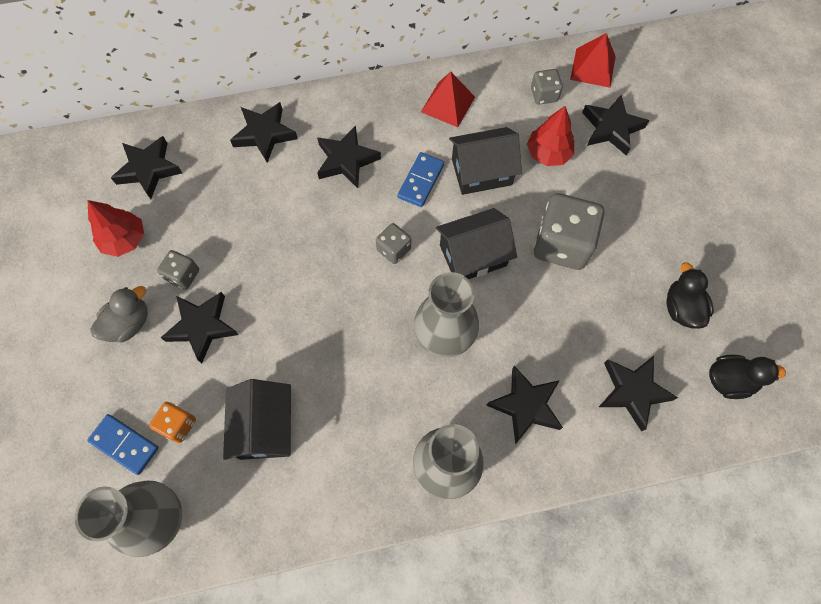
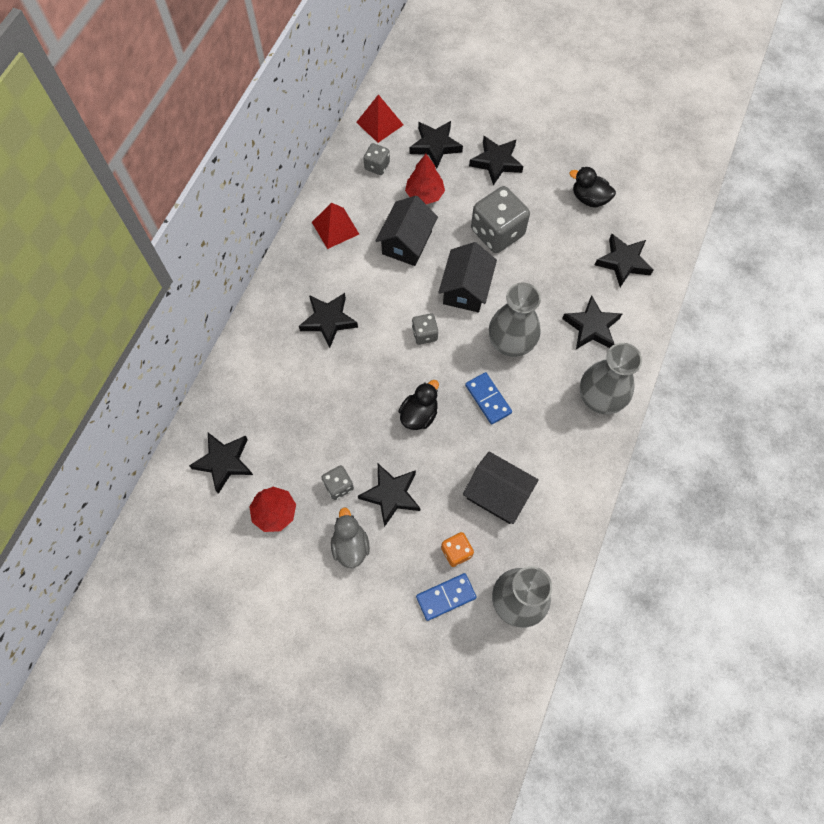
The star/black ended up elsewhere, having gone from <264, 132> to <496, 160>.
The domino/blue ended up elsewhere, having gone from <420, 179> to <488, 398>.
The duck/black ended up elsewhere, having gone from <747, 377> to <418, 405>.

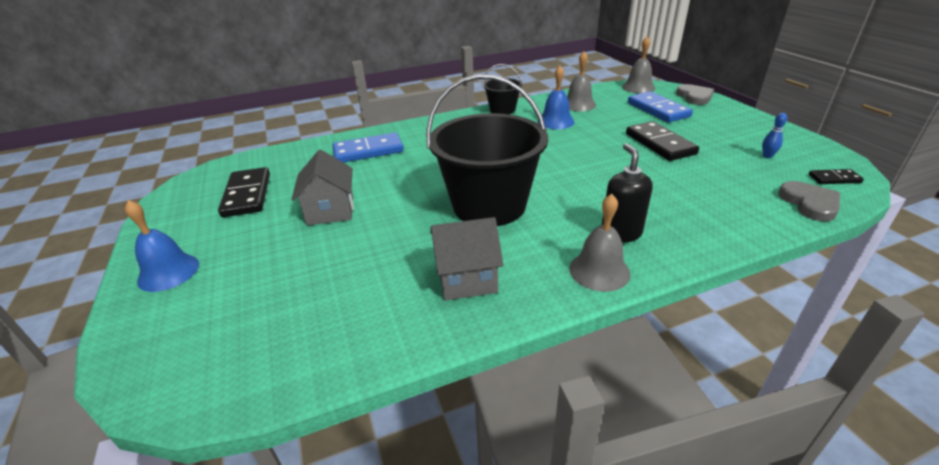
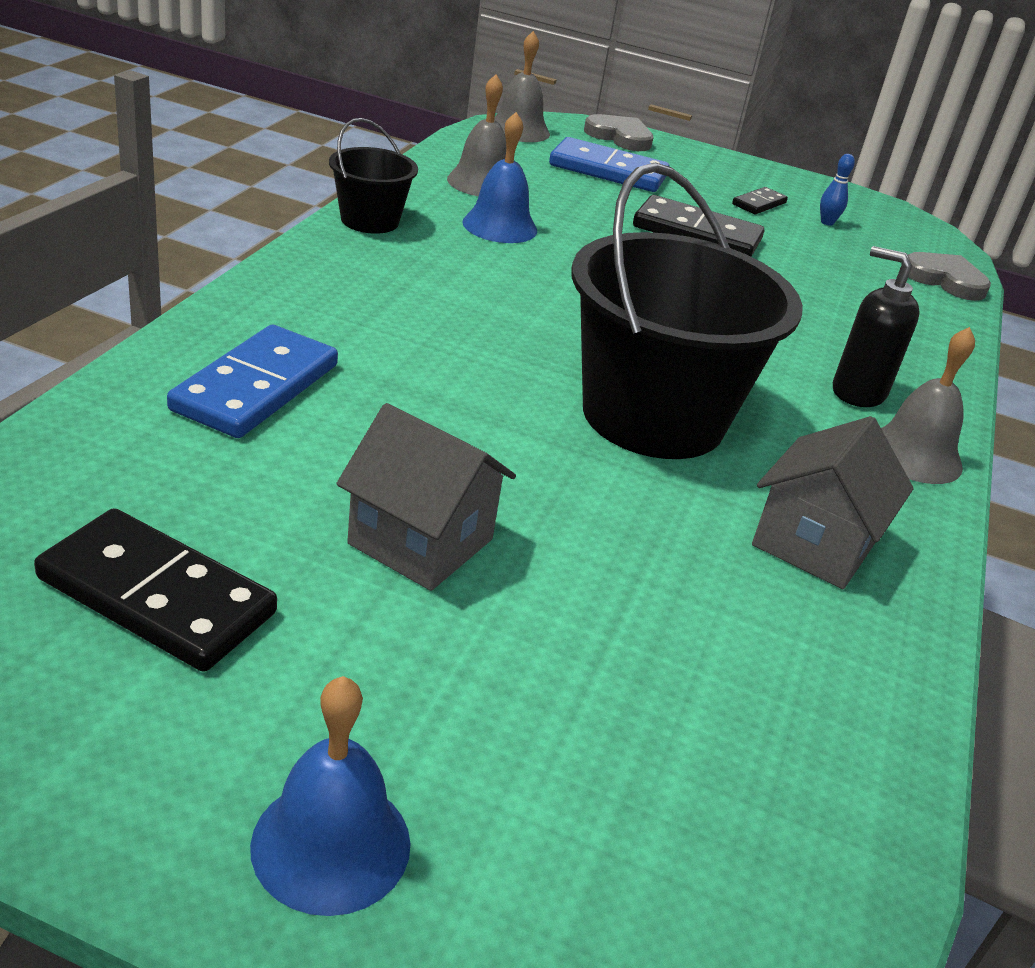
The domino/black ended up elsewhere, having gone from <836, 176> to <760, 200>.

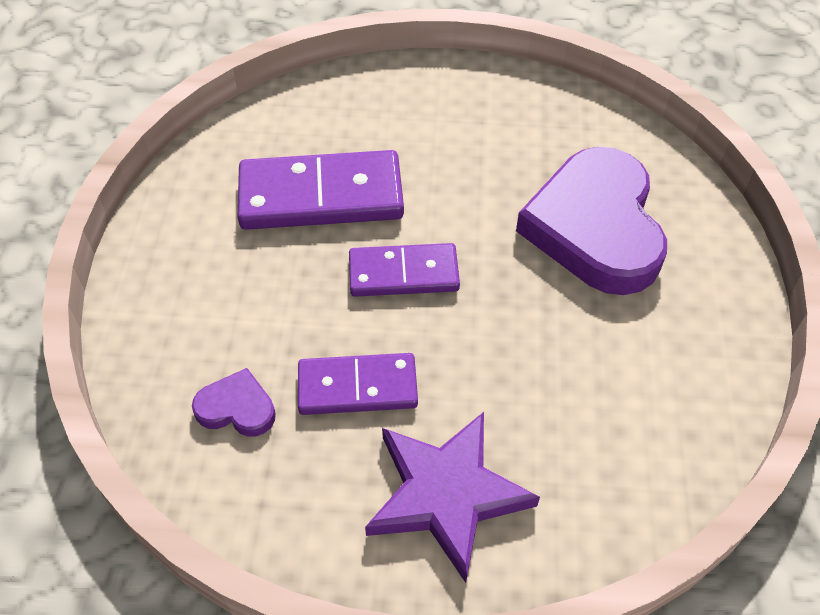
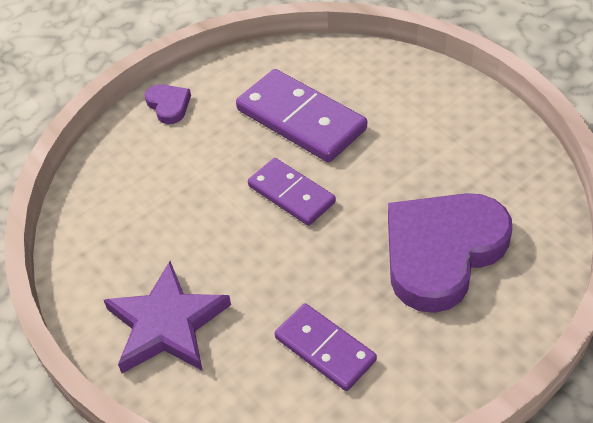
The heart/purple ended up elsewhere, having gone from <234, 402> to <168, 104>.
The domino/purple ended up elsewhere, having gone from <358, 384> to <325, 347>.

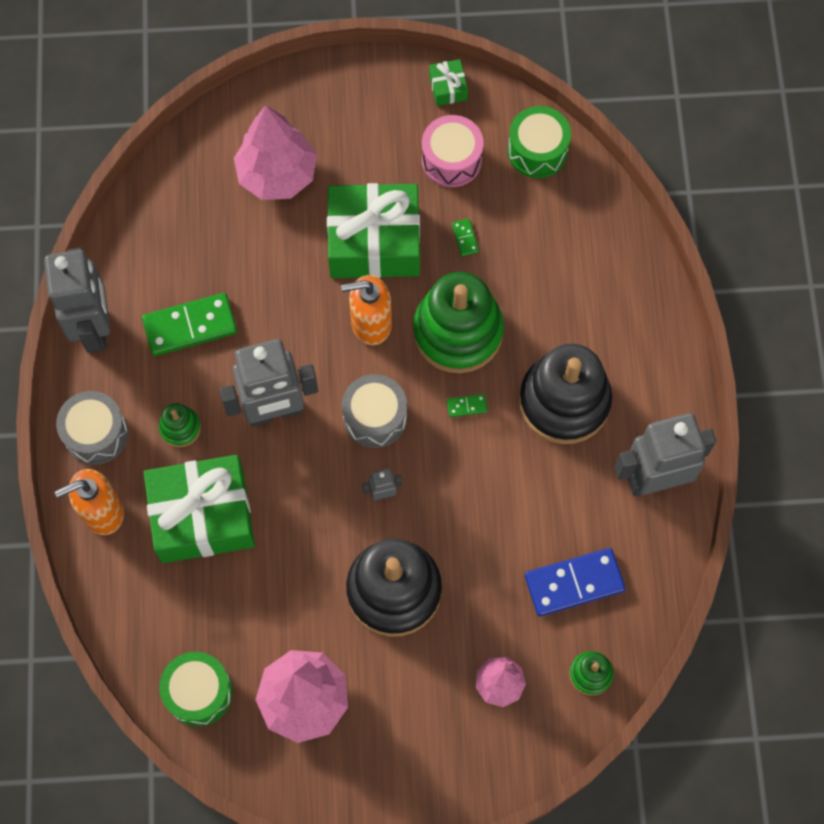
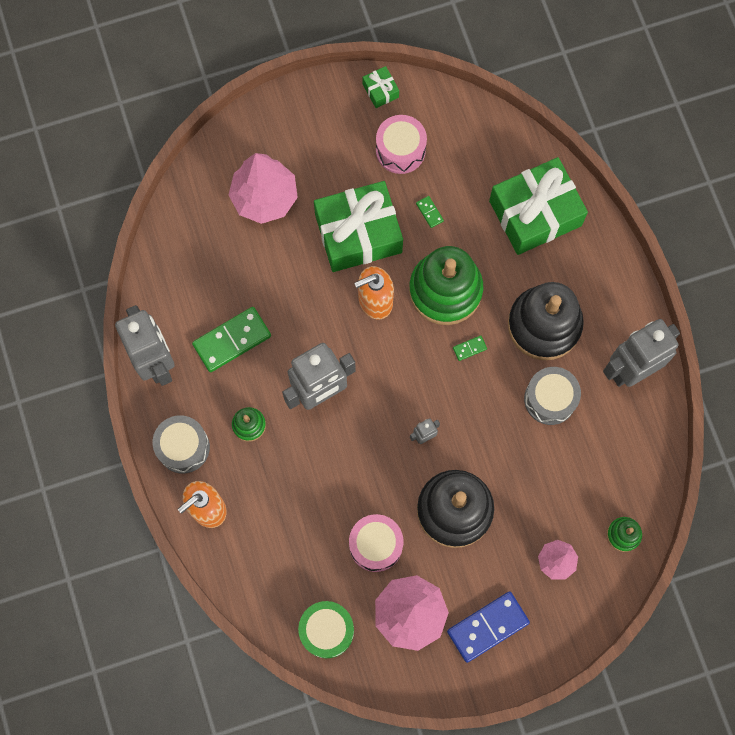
The gift/green ended up elsewhere, having gone from <199, 509> to <538, 206>.
The drum/grey ended up elsewhere, having gone from <374, 411> to <552, 396>.
The second view lost the drum/green at <539, 142>.
The domino/blue ended up elsewhere, having gone from <575, 582> to <488, 627>.
The second view gained the drum/pink at <376, 543>.

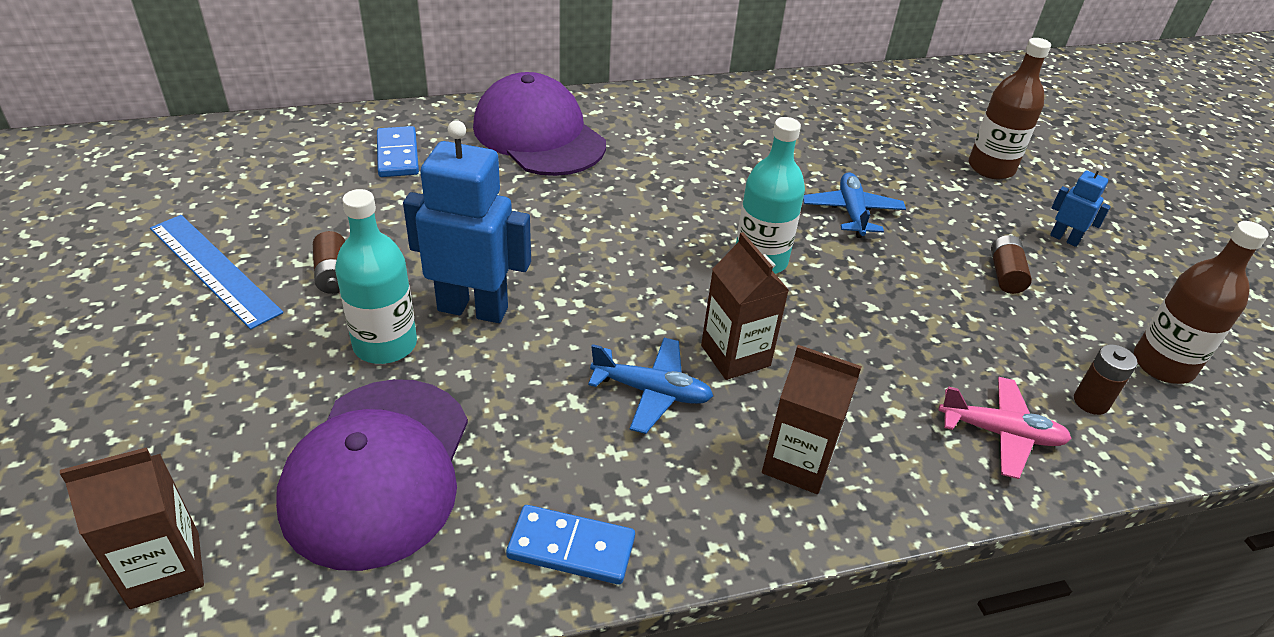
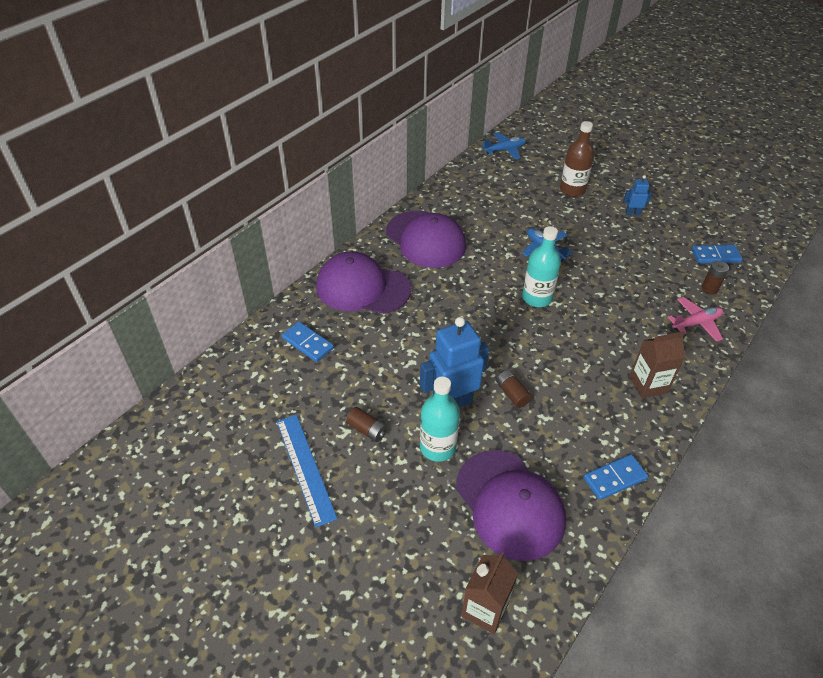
The ruler/blue at <216, 272> ended up facing another way, 60 degrees clockwise from before.
The plane/blue ended up elsewhere, having gone from <650, 386> to <504, 145>.
The second view lost the carton/brown at <745, 306>.
The battery/brown ended up elsewhere, having gone from <1011, 264> to <514, 389>.
Where the bottle/brown stood at <1201, 302>, the domino/blue came to stand at <717, 254>.
The second view gained the cap/purple at <426, 239>.

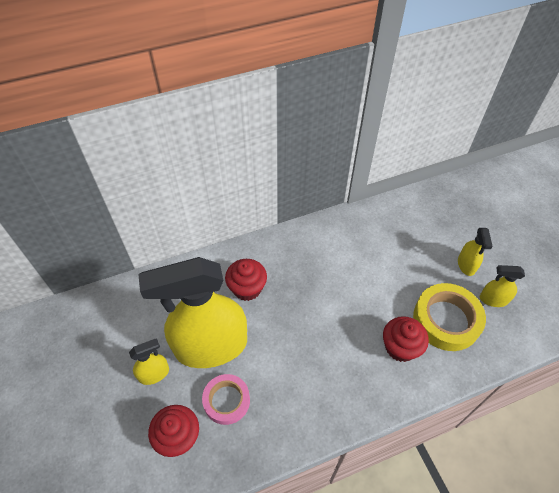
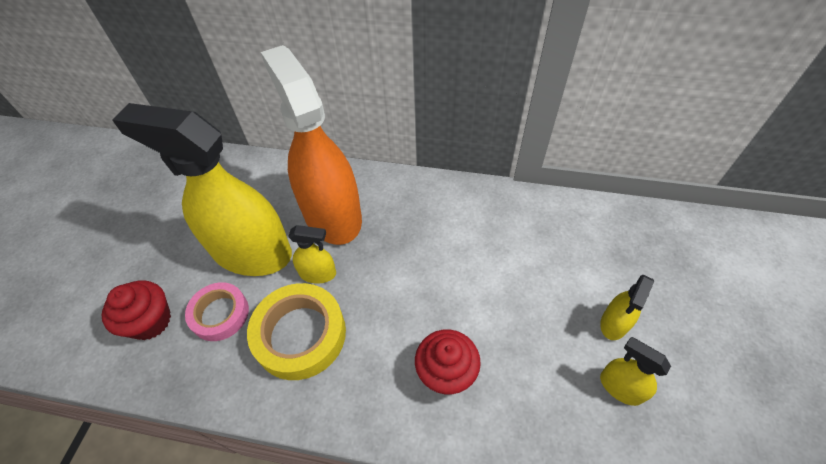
The spray bottle/yellow ended up elsewhere, having gone from <149, 361> to <312, 254>.
Where the cupcake/red stood at <246, 280>, the spray bottle/orange came to stand at <311, 145>.
The tape/yellow ended up elsewhere, having gone from <449, 317> to <296, 331>.

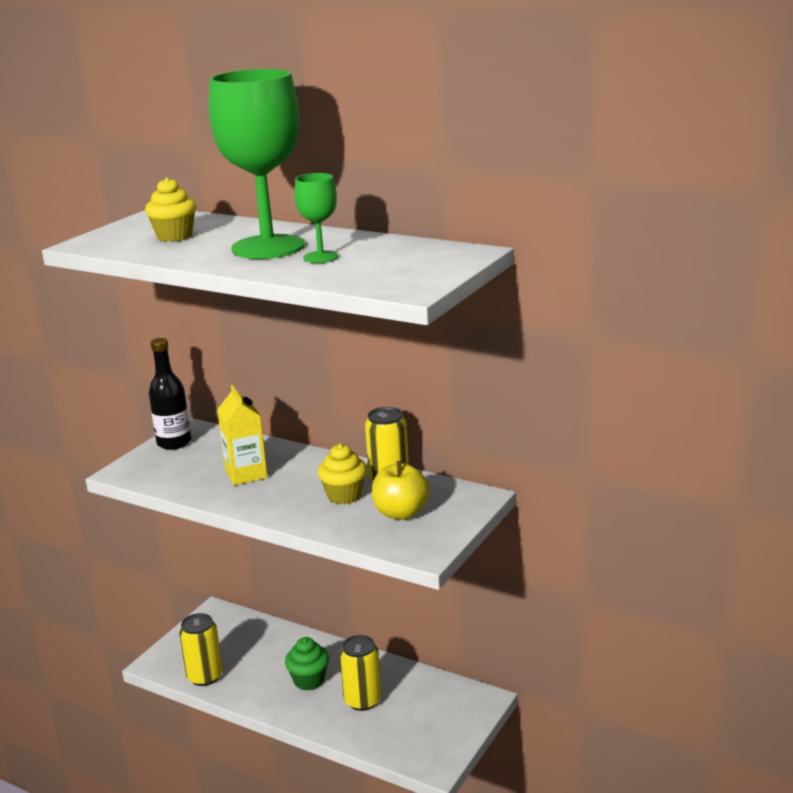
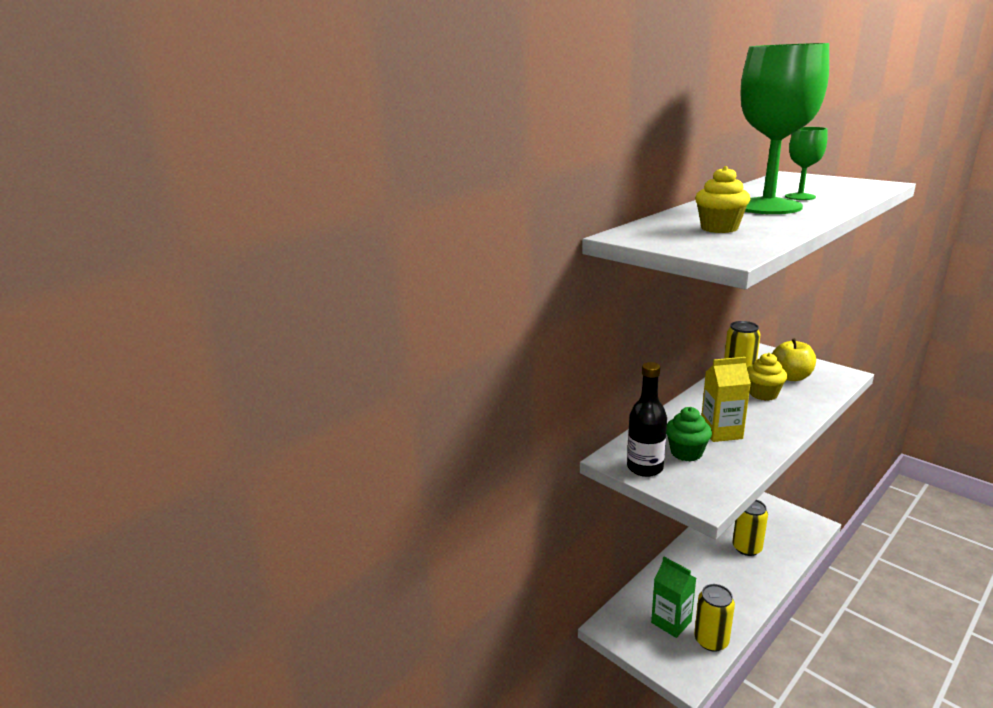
The cupcake/green ended up elsewhere, having gone from <307, 663> to <689, 434>.
The second view gained the carton/green at <673, 597>.

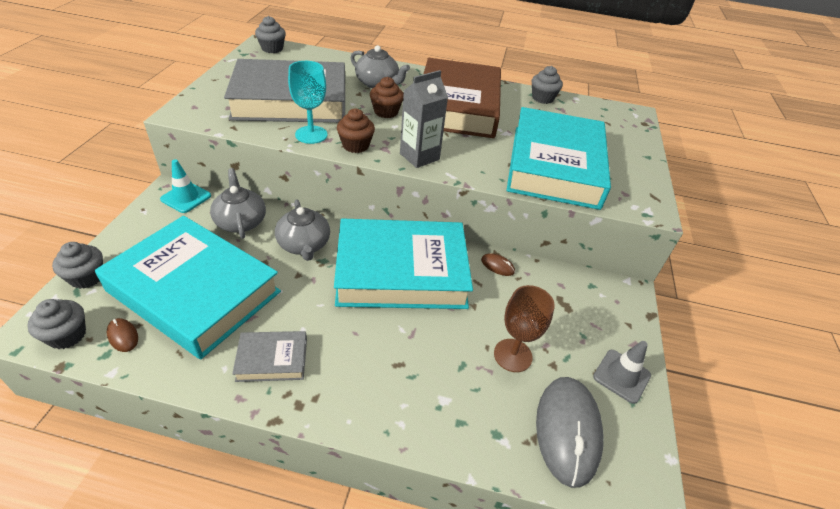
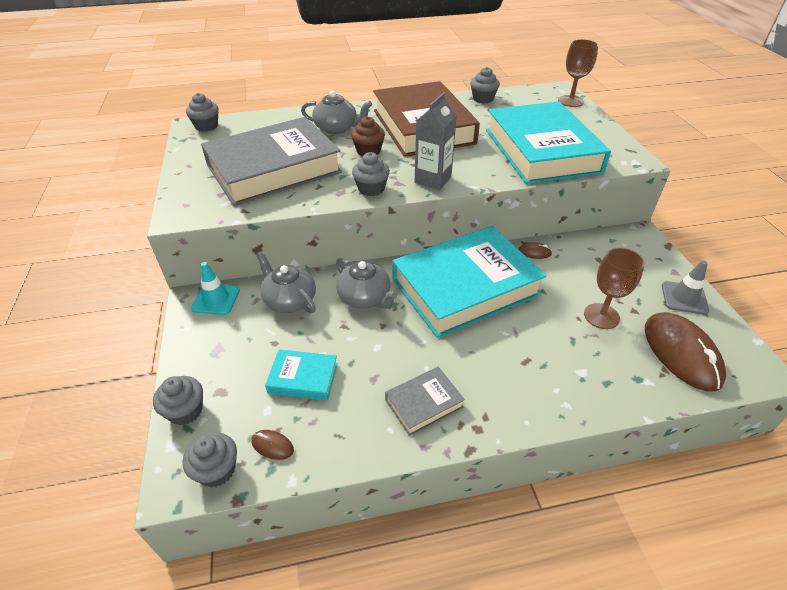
The size of the book/turquoise at <188, 287> changed by a factor of 0.43.
The second view lost the goblet/turquoise at <307, 102>.
What was the cupcake/brown at <356, 131> turned into the cupcake/grey at <371, 174>.
What was the mouse/grey at <570, 432> turned into the mouse/brown at <685, 352>.
The second view gained the goblet/brown at <578, 73>.

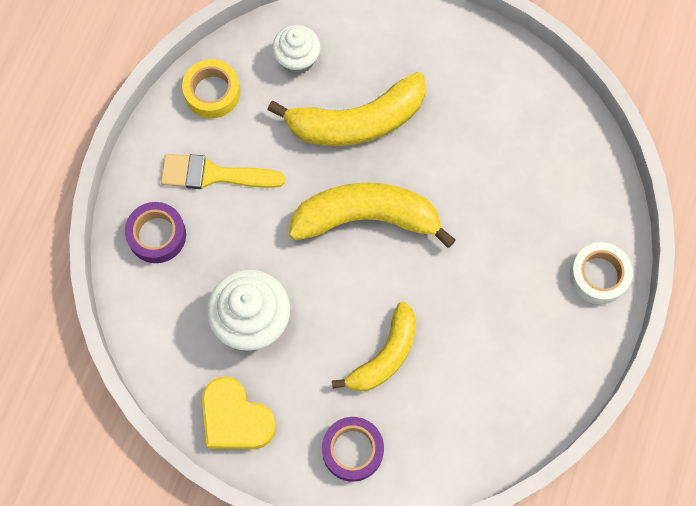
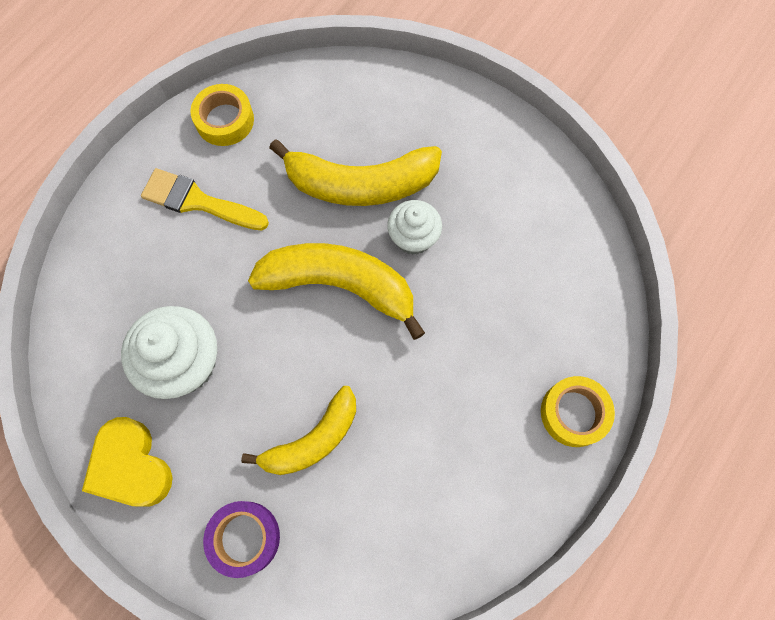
The second view lost the tape/purple at <155, 232>.
The cupcake/white ended up elsewhere, having gone from <296, 49> to <414, 227>.
What was the tape/white at <601, 273> turned into the tape/yellow at <578, 411>.

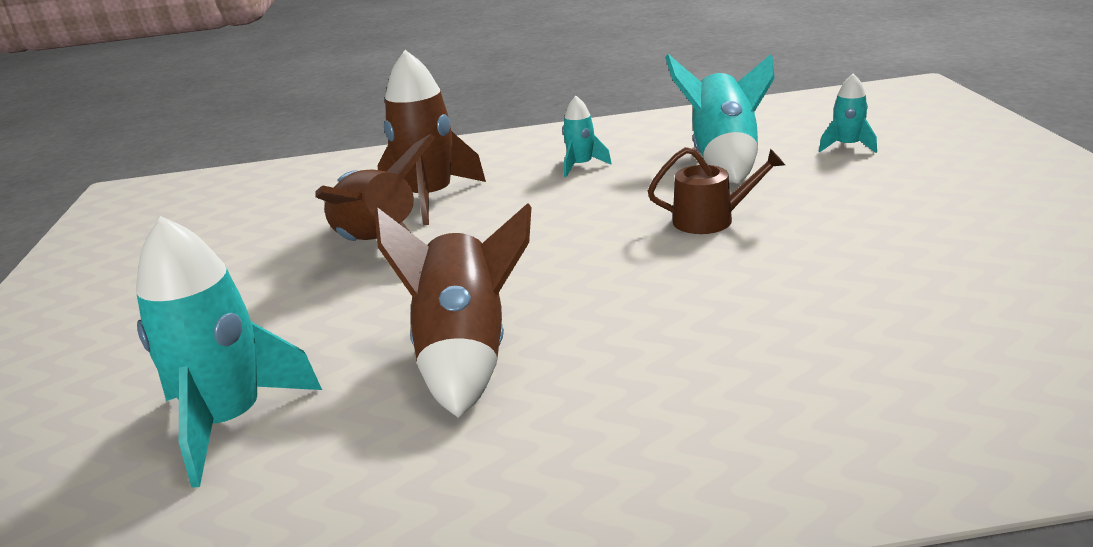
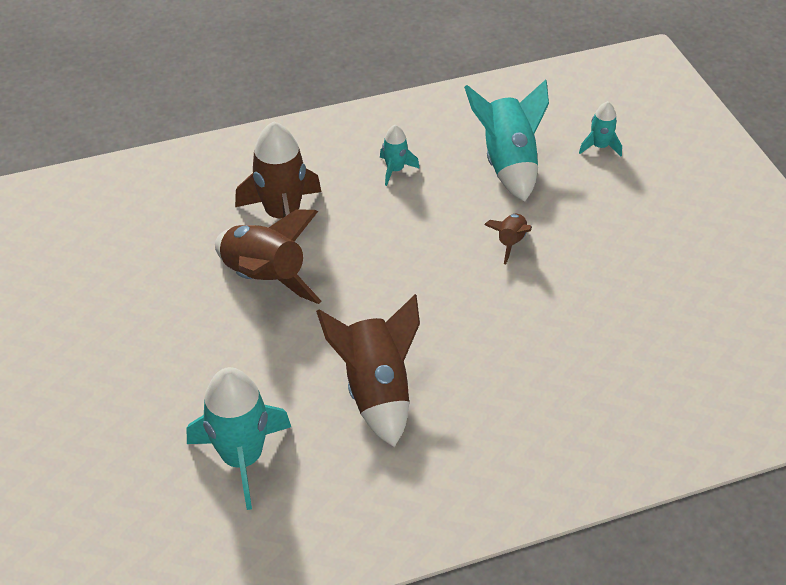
Where the watering can/brown stood at <716, 190>, the rocket/brown came to stand at <508, 239>.

